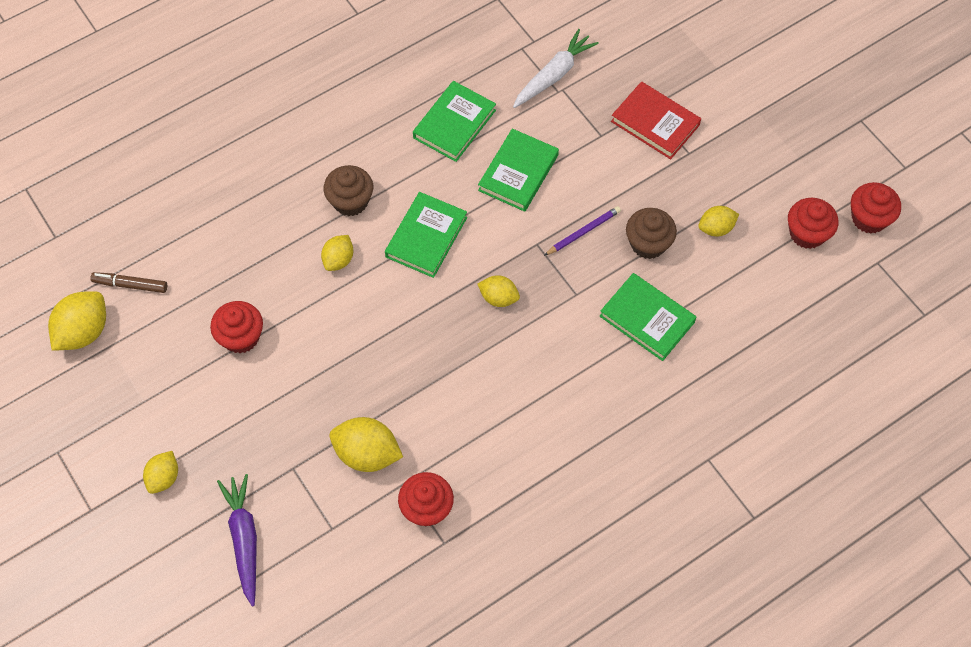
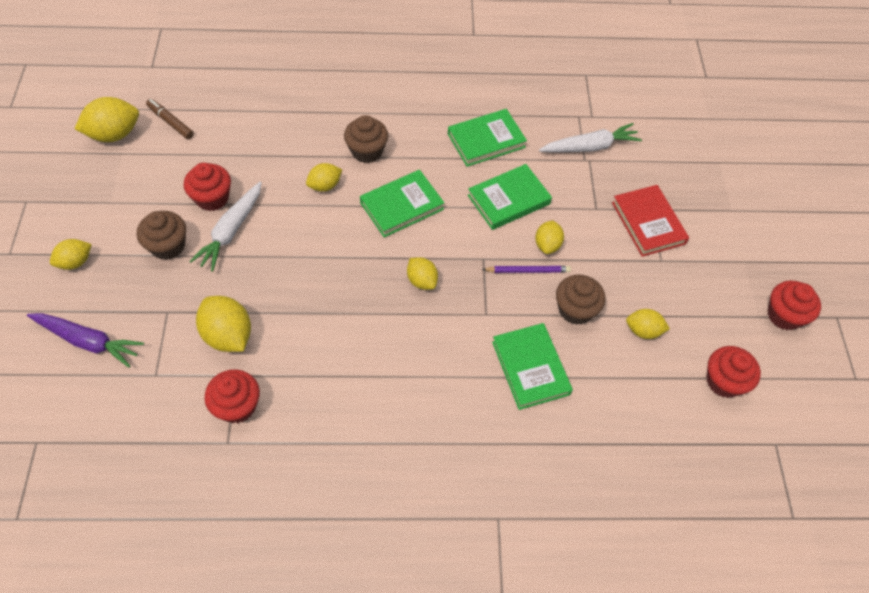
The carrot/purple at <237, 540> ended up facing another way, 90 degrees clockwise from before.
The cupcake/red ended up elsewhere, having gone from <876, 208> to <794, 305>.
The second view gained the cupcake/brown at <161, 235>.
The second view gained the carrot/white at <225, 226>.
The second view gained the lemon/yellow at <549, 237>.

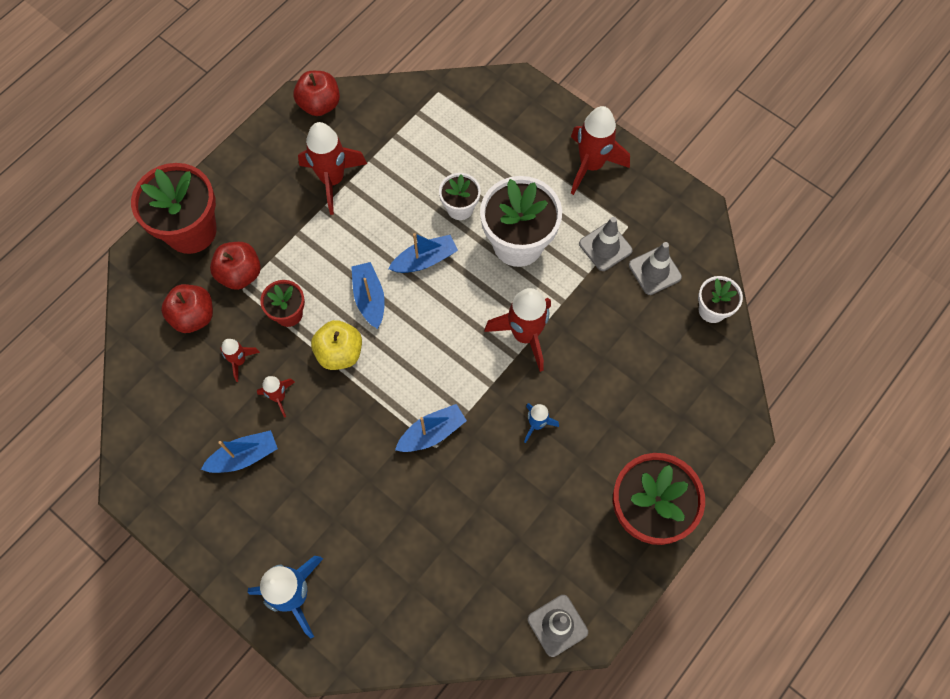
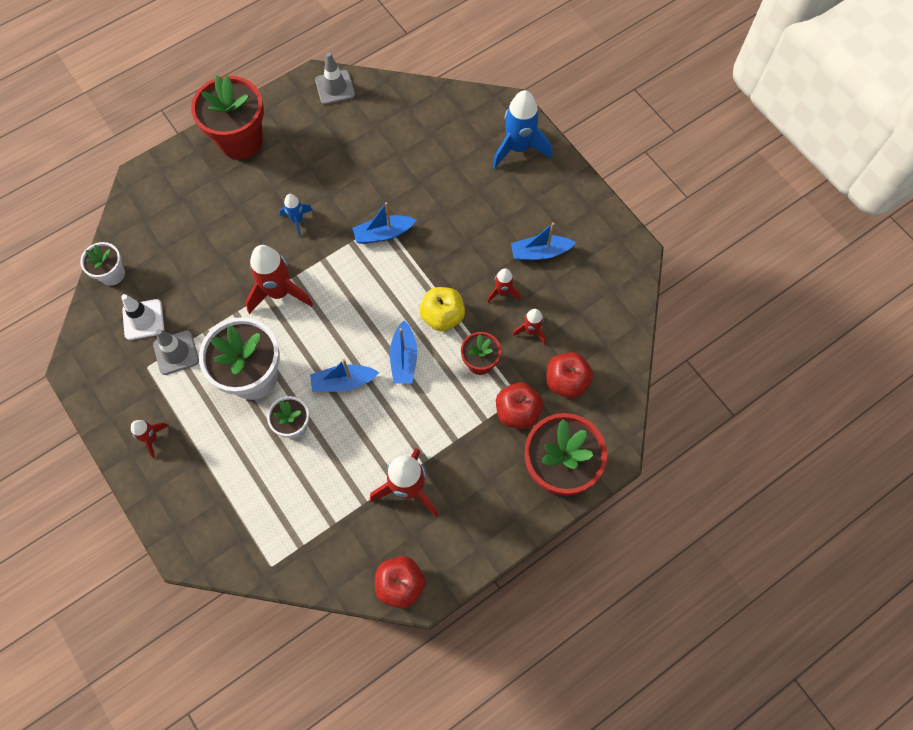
The size of the rocket/red at <600, 150> changed by a factor of 0.52.
What was the traffic cone/grey at <655, 268> turned into the traffic cone/white at <142, 317>.

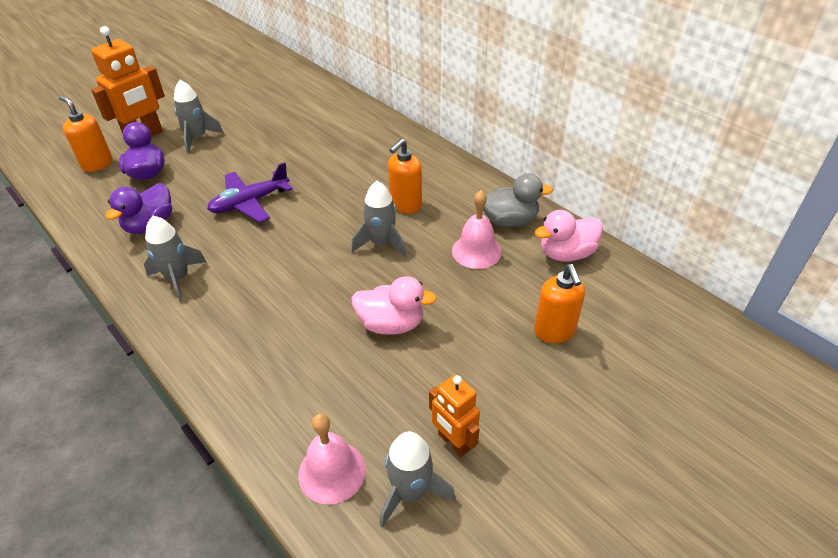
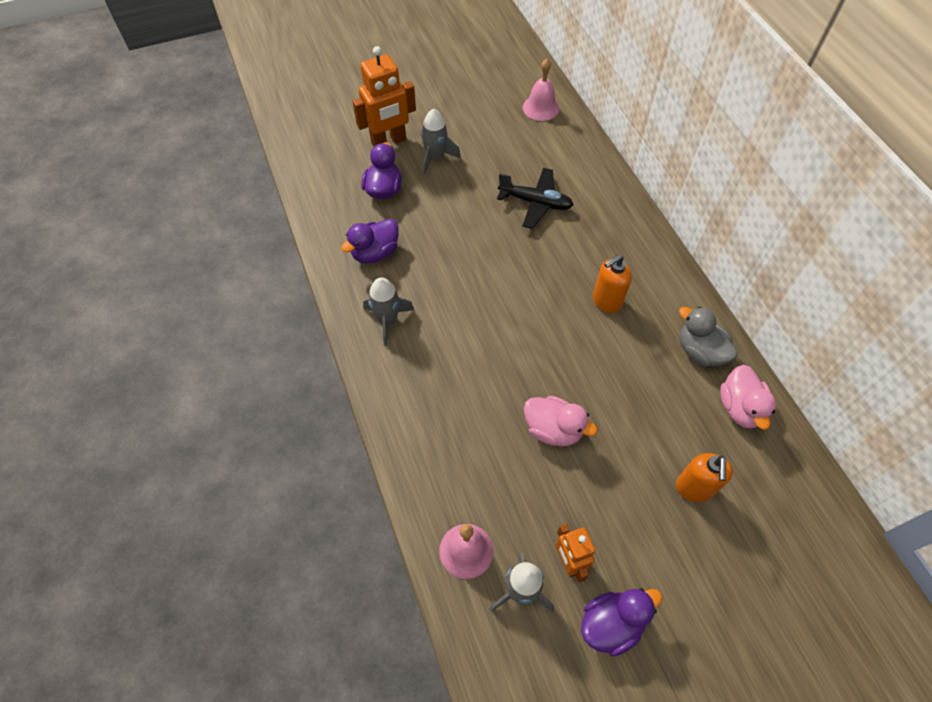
The second view lost the soap dispenser/orange at <85, 134>.
The second view lost the plane/purple at <250, 192>.
The second view lost the rocket/grey at <379, 219>.
The bell/pink ended up elsewhere, having gone from <477, 229> to <541, 90>.
The duck/grey at <518, 200> ended up facing another way, 150 degrees counterclockwise from before.
The duck/pink at <569, 236> ended up facing another way, 90 degrees counterclockwise from before.
The second view gained the plane/black at <535, 198>.
The second view gained the duck/purple at <622, 622>.

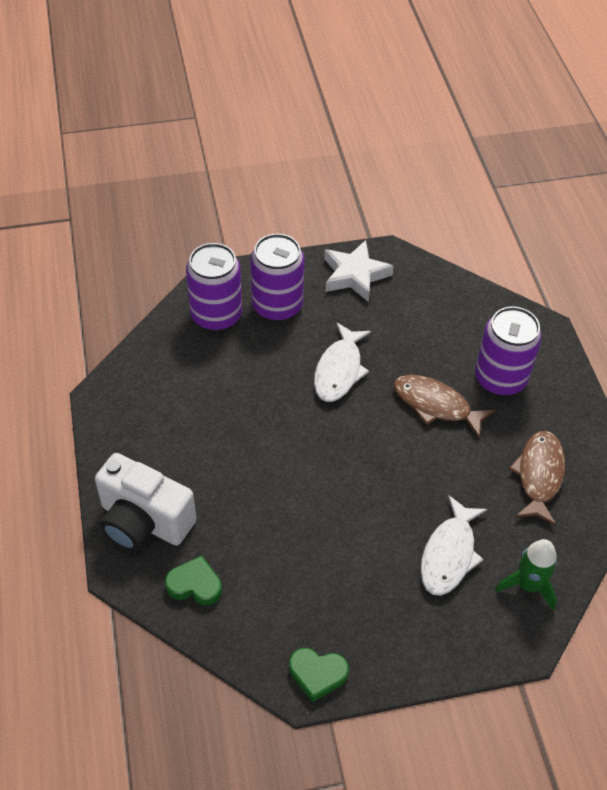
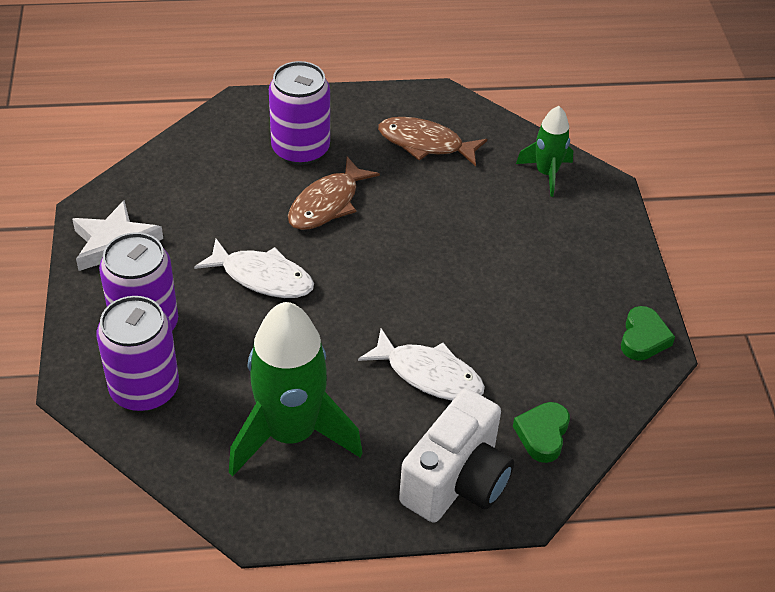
The fish/white ended up elsewhere, having gone from <453, 545> to <421, 364>.
The second view gained the rocket/green at <296, 389>.

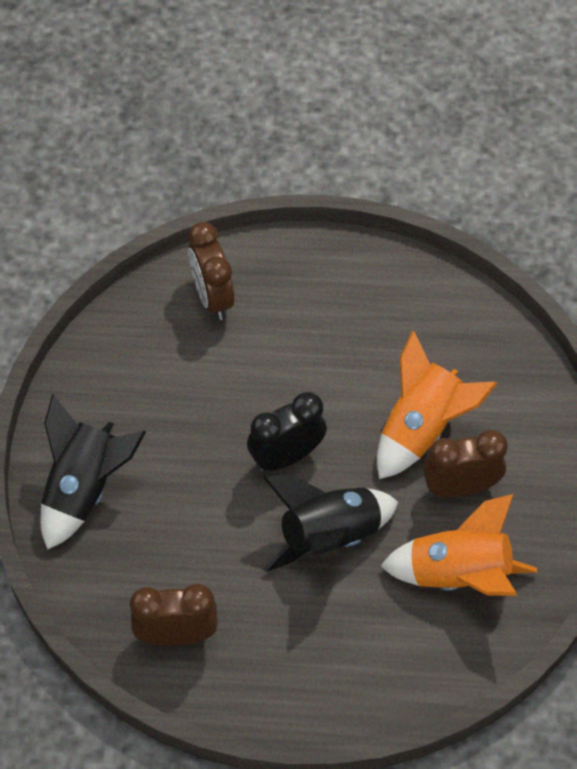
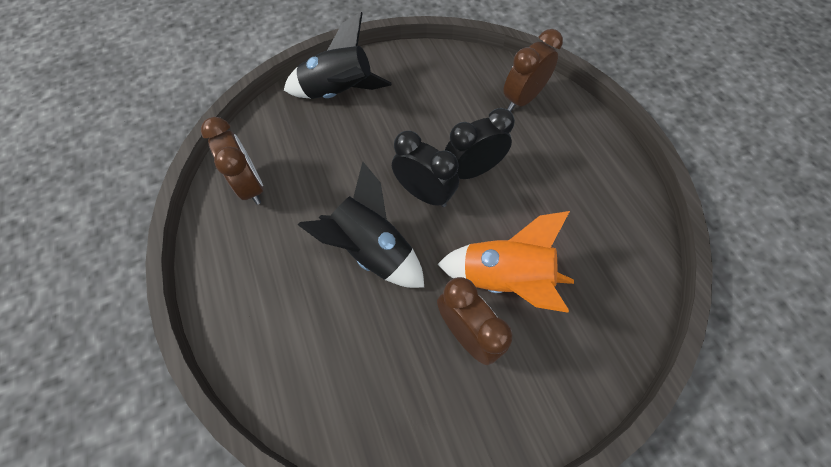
The second view lost the rocket/orange at <459, 545>.
The second view gained the clock/black at <480, 143>.

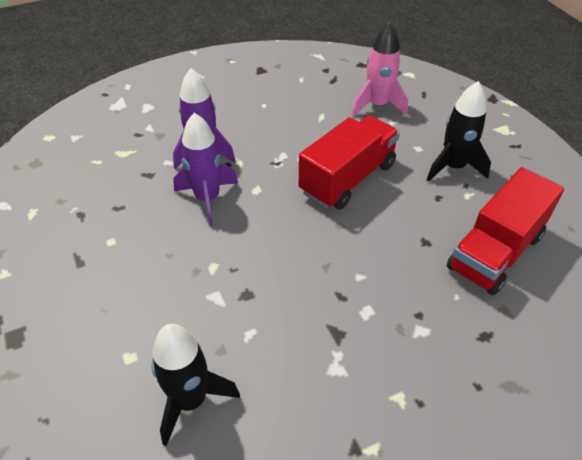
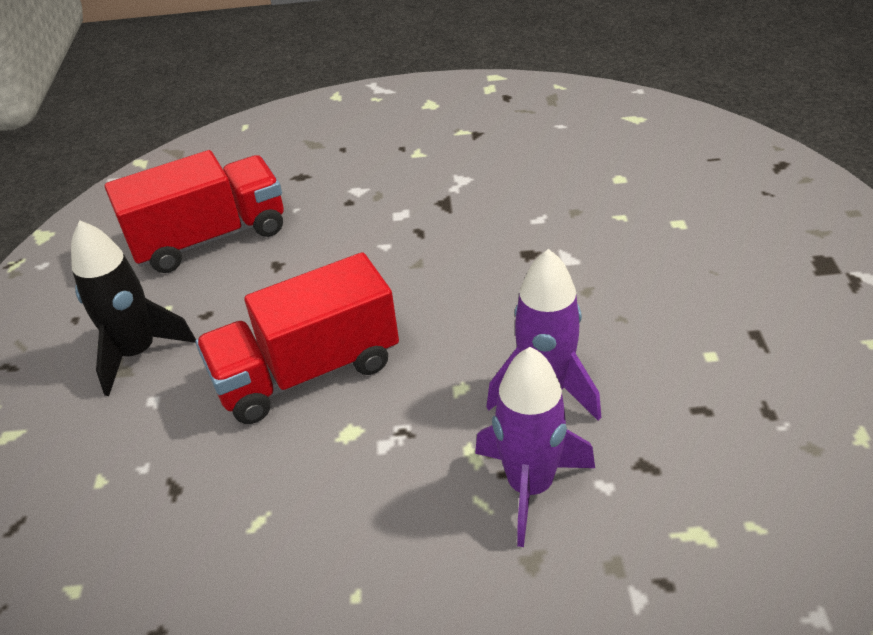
The second view lost the rocket/black at <196, 385>.
The second view lost the rocket/pink at <380, 68>.

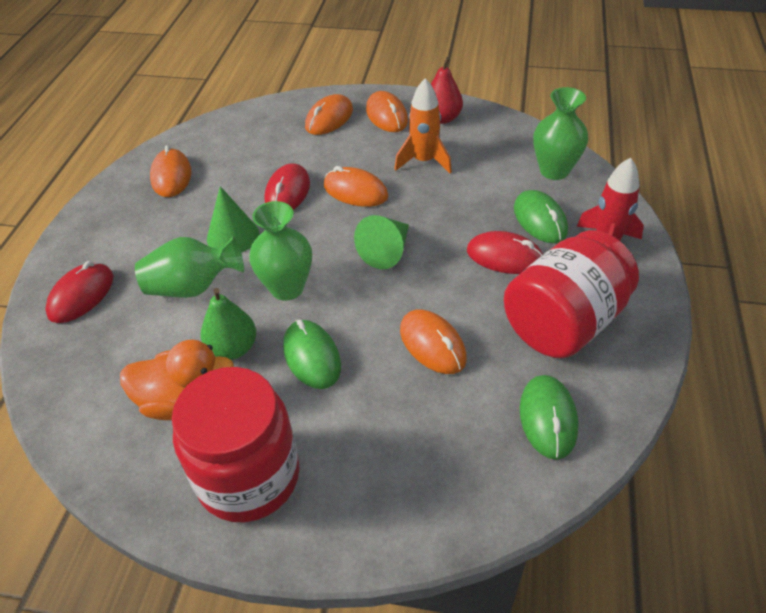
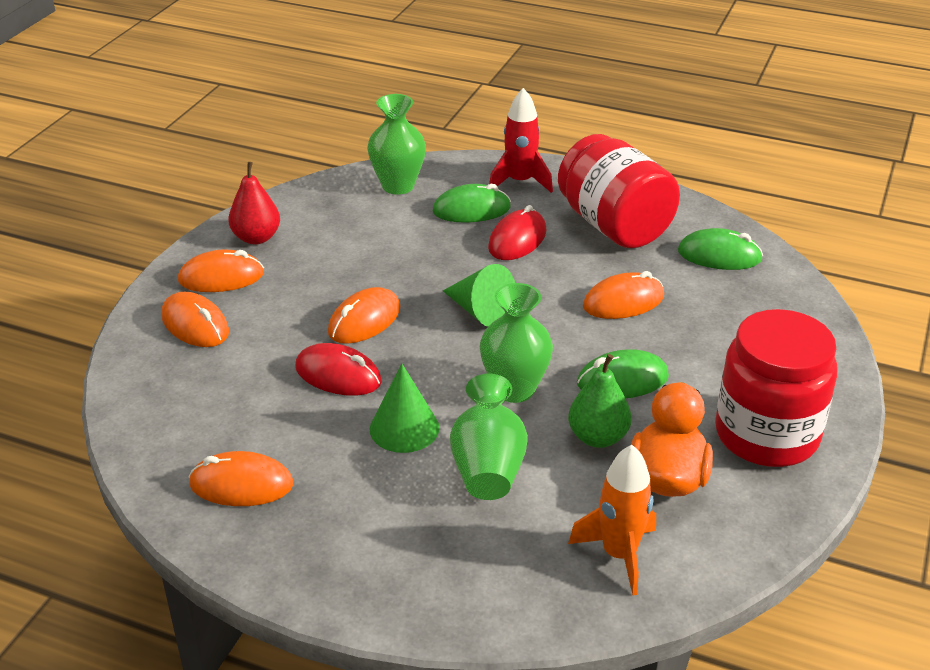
The second view lost the mouse/red at <79, 292>.
The rocket/orange ended up elsewhere, having gone from <423, 125> to <612, 520>.

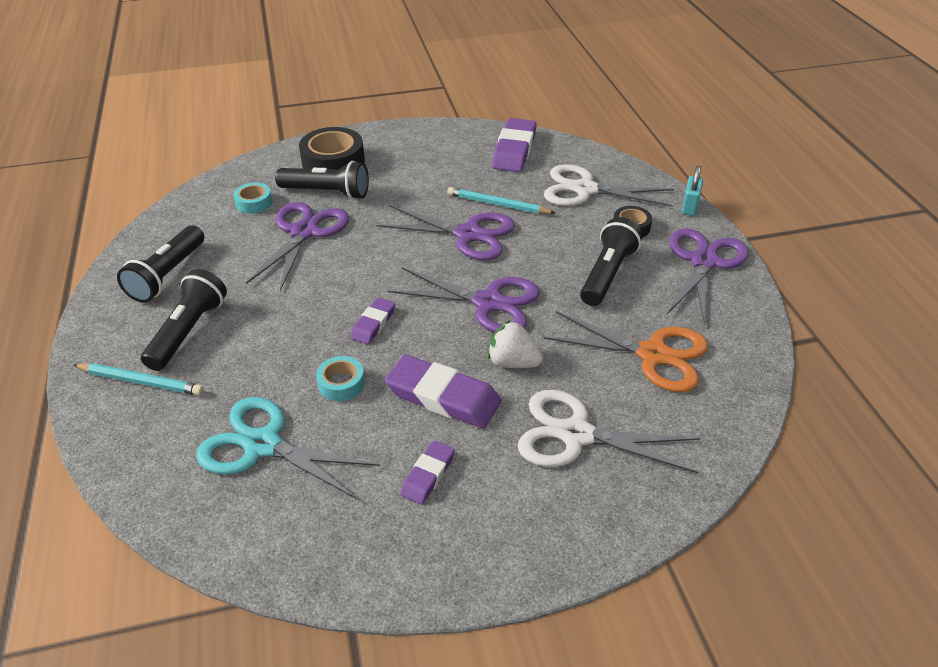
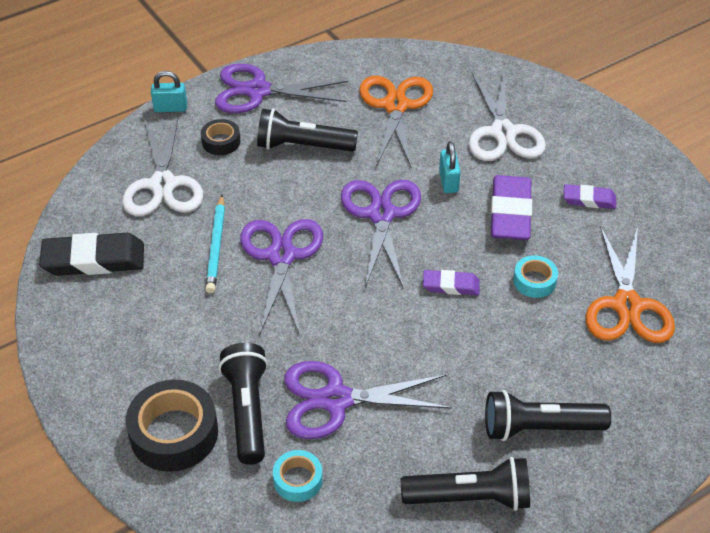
The second view lost the pencil/turquoise at <138, 379>.
What was the scissors/turquoise at <288, 448> turned into the scissors/orange at <630, 284>.
Where the strawberry/white stood at <515, 344>, the padlock/turquoise came to stand at <450, 167>.
What was the eraser/purple at <514, 145> turned into the eraser/black at <91, 254>.

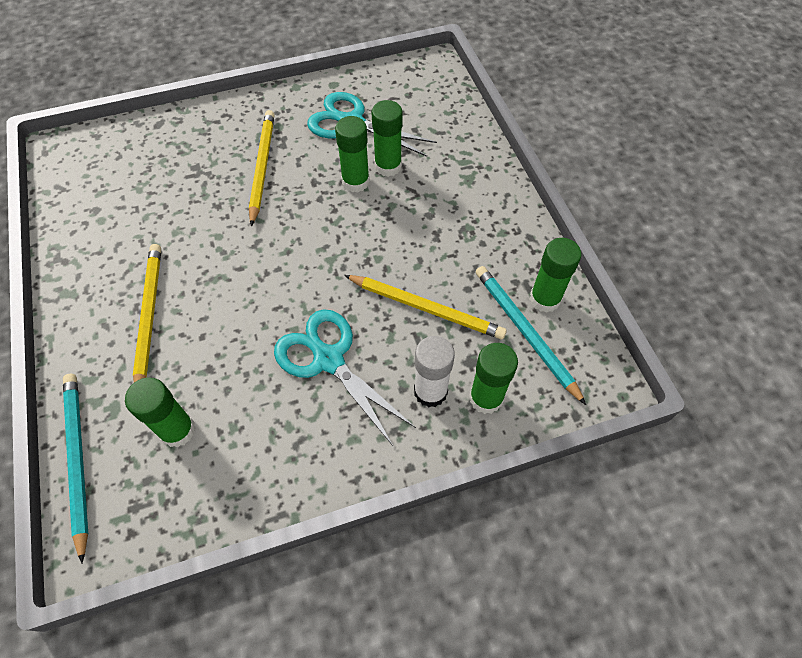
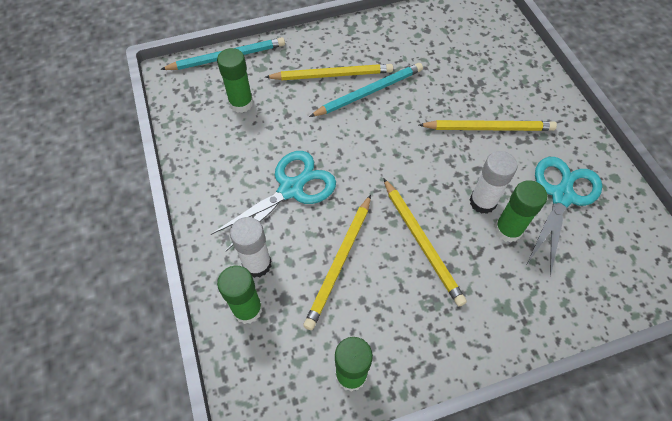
What was the glue stick/green at <352, 154> turned into the glue stick/white at <493, 182>.
The pencil/turquoise ended up elsewhere, having gone from <531, 335> to <366, 90>.
The second view gained the pencil/yellow at <425, 242>.

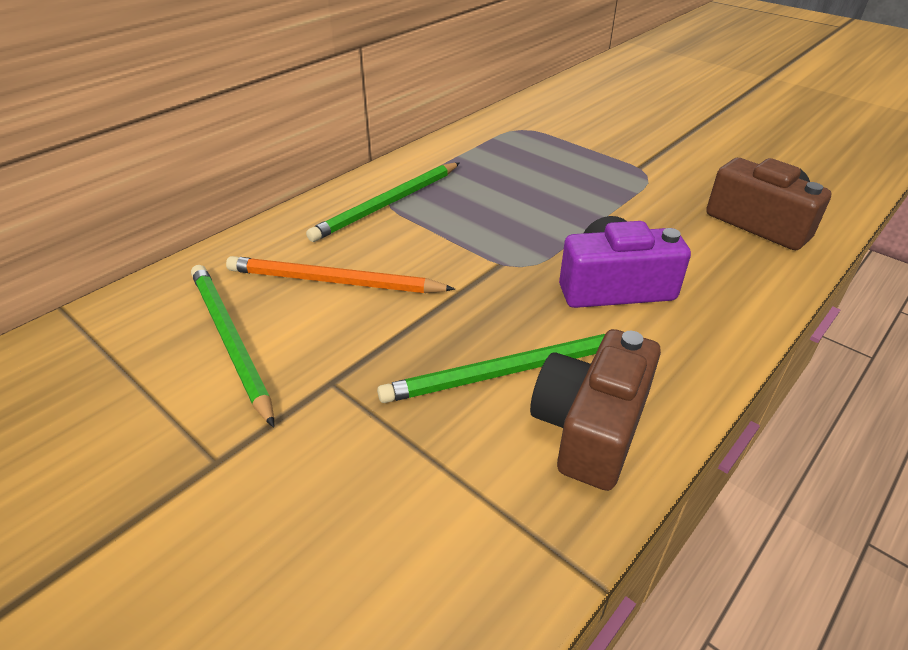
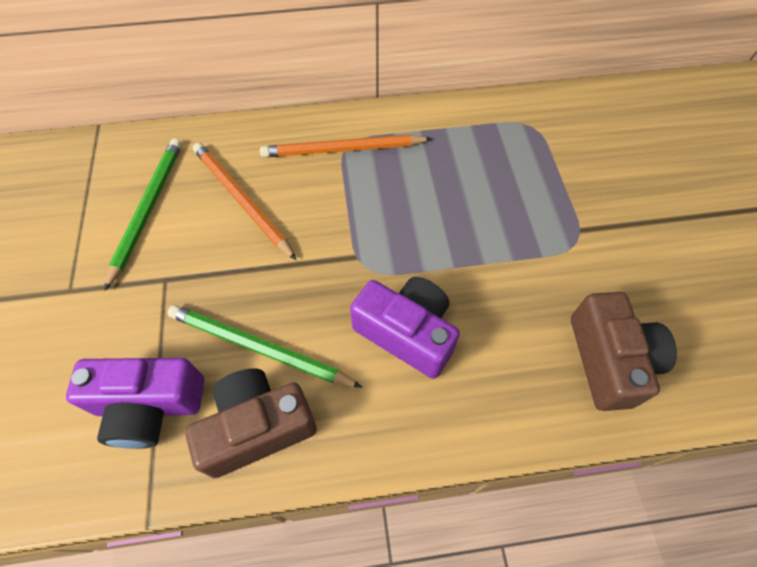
What was the pencil/green at <383, 202> turned into the pencil/orange at <346, 146>.
The second view gained the camera/purple at <135, 403>.

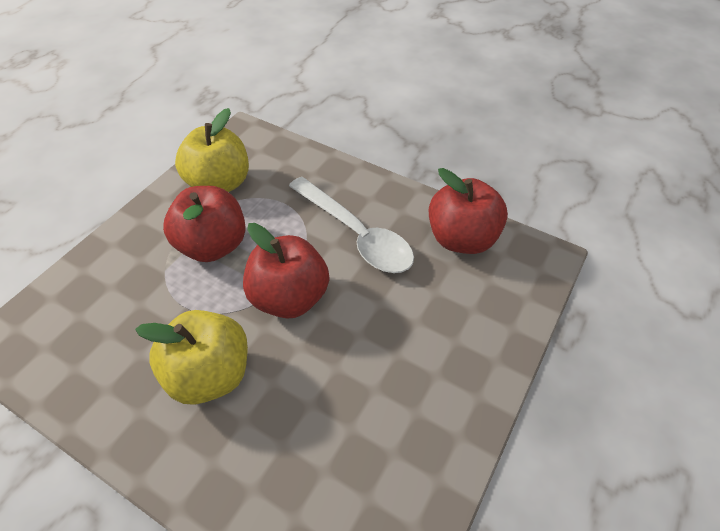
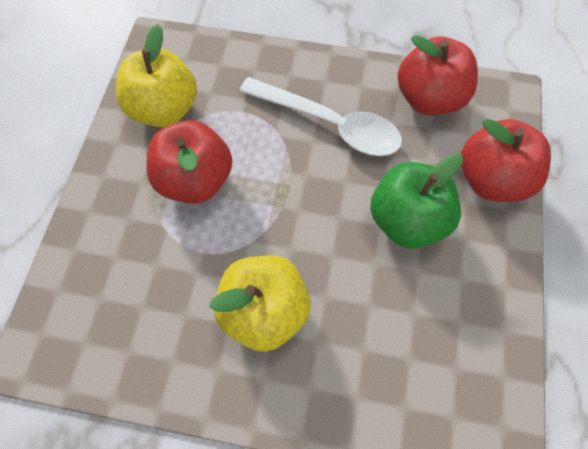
The apple/red ended up elsewhere, having gone from <286, 271> to <506, 160>.
The second view gained the apple/green at <416, 201>.

